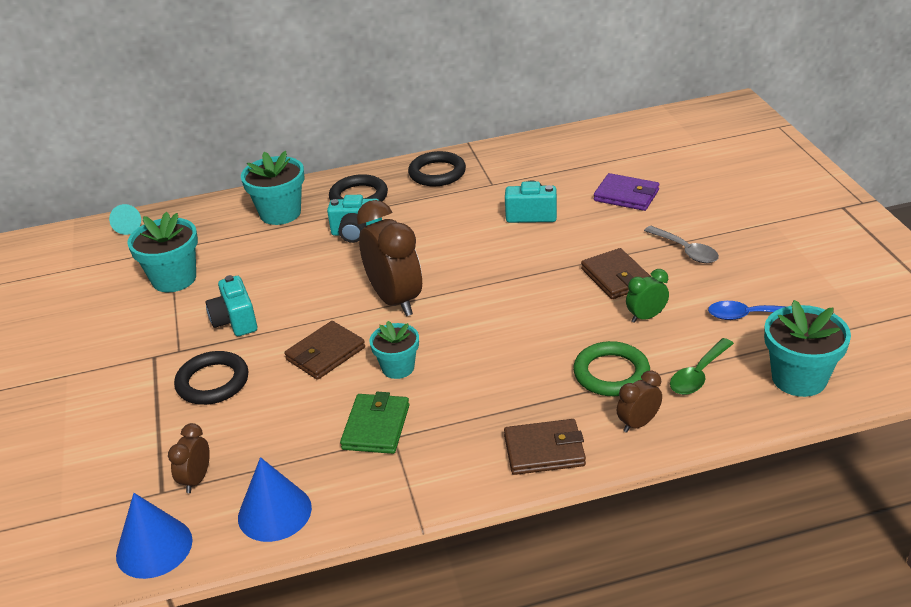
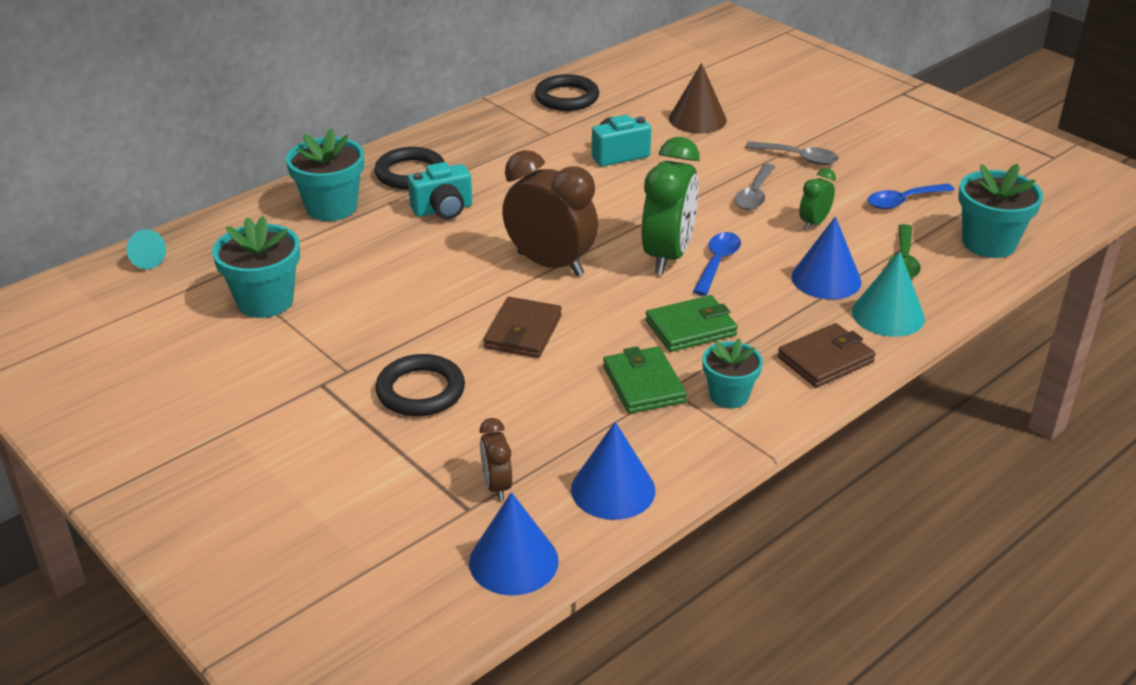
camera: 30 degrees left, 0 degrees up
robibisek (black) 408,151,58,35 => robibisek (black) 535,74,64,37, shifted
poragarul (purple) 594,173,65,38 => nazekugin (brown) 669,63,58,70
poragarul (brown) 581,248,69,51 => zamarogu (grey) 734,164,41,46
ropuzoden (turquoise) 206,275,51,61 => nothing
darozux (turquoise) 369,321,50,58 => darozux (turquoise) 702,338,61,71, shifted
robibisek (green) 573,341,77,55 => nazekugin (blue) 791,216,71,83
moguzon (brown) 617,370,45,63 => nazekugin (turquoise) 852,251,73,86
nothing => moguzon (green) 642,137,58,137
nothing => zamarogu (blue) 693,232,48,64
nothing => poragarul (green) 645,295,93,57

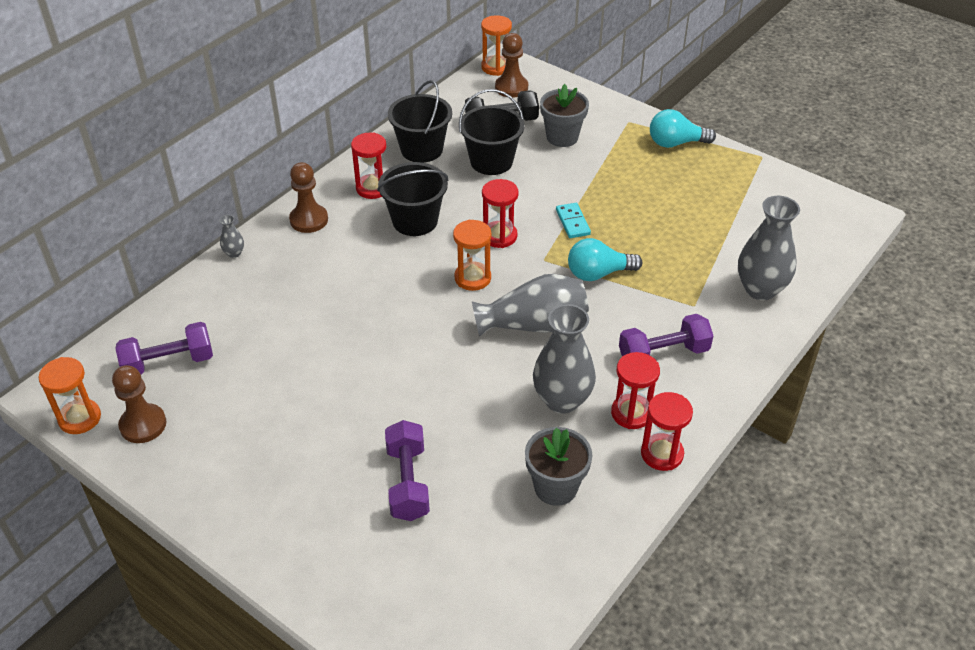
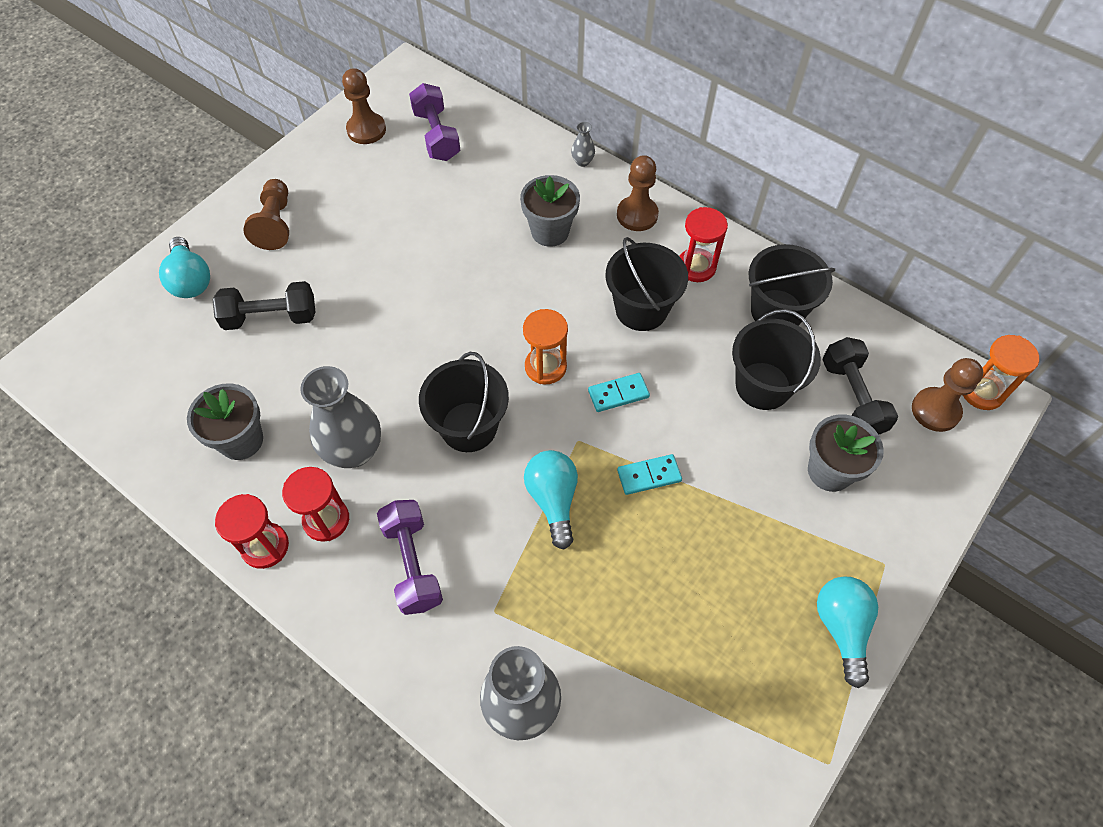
camera: 90 degrees right, 15 degrees up
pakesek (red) 482,179,37,69 => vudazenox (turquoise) 588,373,62,39
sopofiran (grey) 472,274,117,63 => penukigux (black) 419,352,90,100
pakesek (orange) 39,357,62,77 => nothing
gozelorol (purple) 385,420,45,101 => gozelorol (black) 213,281,102,49
nothing => darozux (grey) 520,175,60,72
nothing => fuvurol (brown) 243,179,46,71
nothing => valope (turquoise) 159,237,51,61

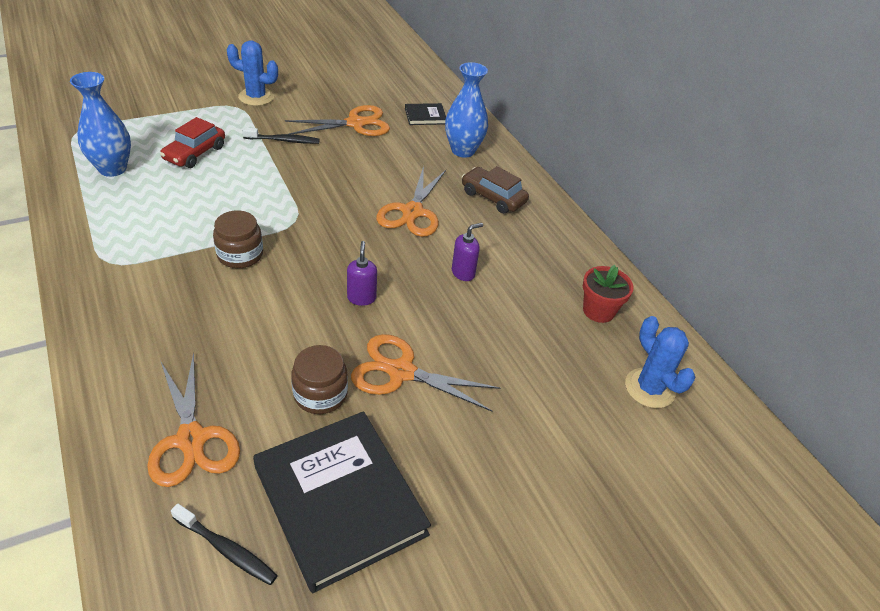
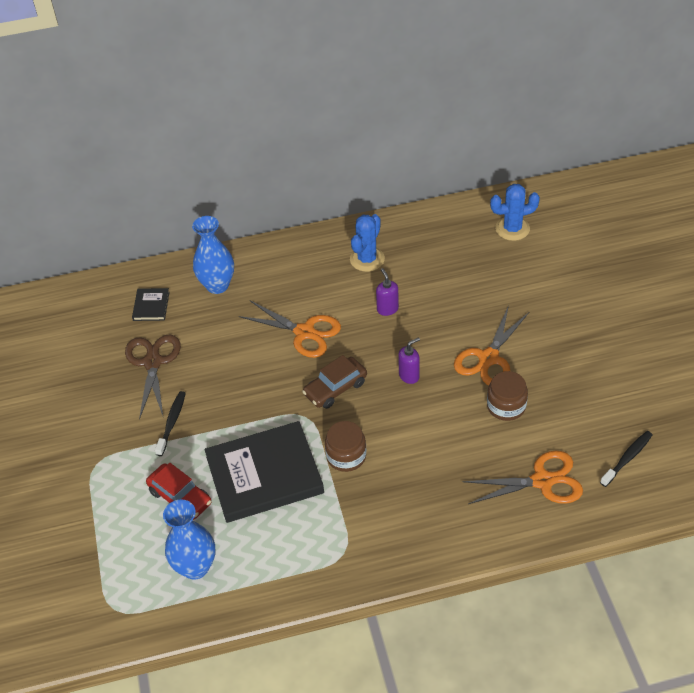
camera: 70 degrees left, 5 degrees up
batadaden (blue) 227,40,51,66 => batadaden (blue) 350,214,35,58, shifted
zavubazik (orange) 285,105,105,31 => zavubazik (brown) 125,335,56,85
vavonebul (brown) 462,166,67,48 => vavonebul (brown) 302,355,65,54, shifted
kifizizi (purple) 347,241,30,65 => kifizizi (purple) 398,337,22,47, 135 degrees clockwise
darozux (red) 583,265,51,58 => nothing
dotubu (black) 253,411,178,182 => dotubu (black) 205,421,119,102, shifted

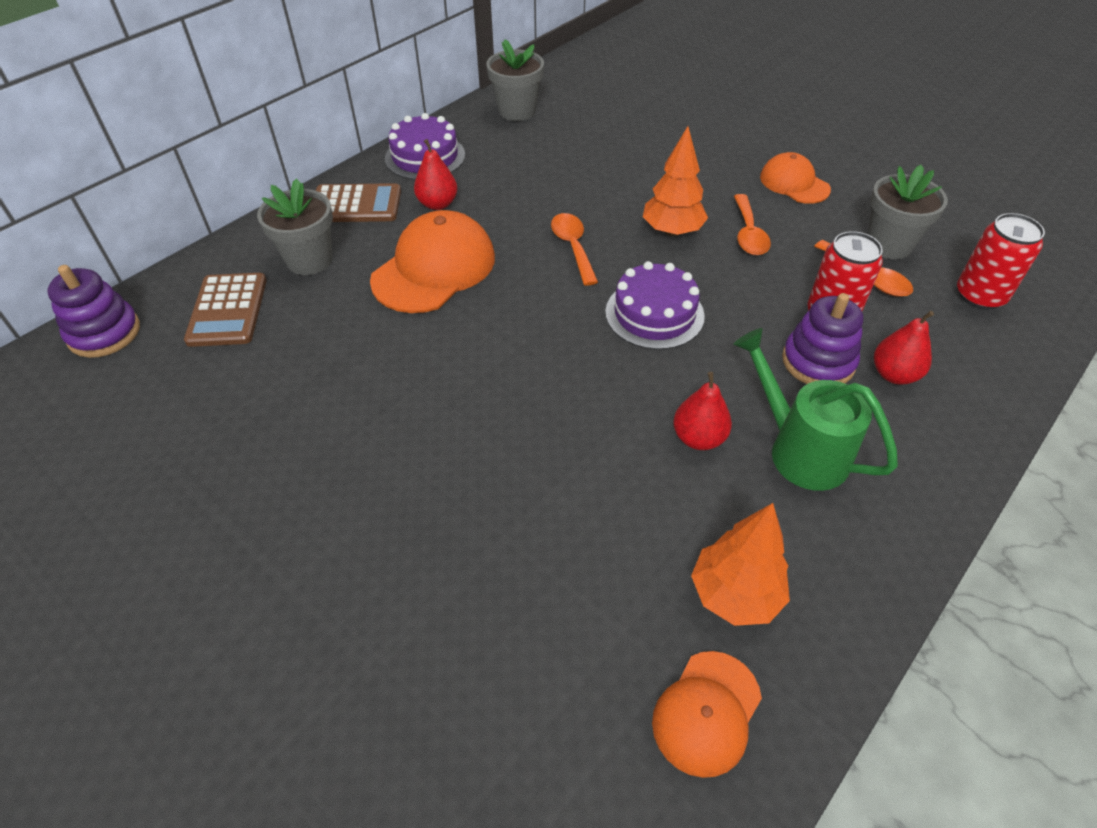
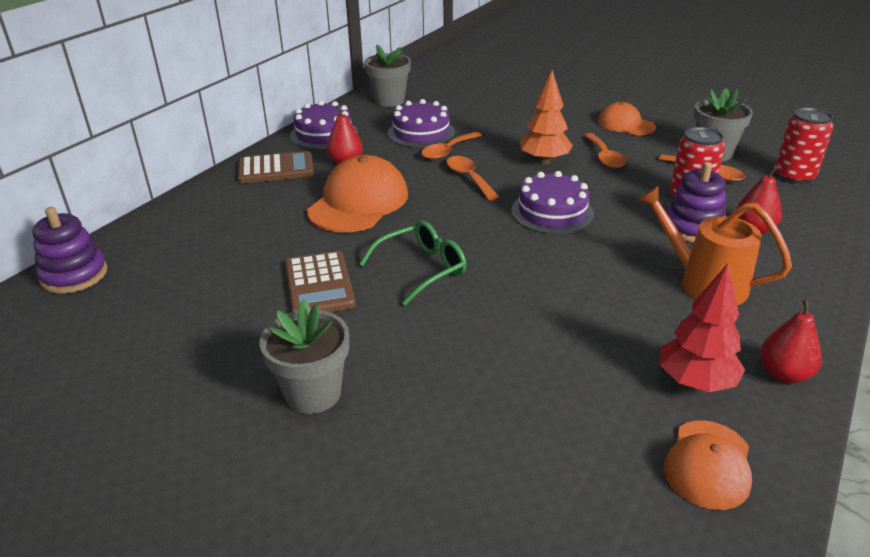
camera: 10 degrees left, 15 degrees down
darozux (grey) 257,178,76,97 => darozux (grey) 260,299,89,115, shifted
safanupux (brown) 184,273,83,74 => safanupux (brown) 285,251,71,61, shifted
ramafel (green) 733,328,165,163 => ramafel (orange) 637,185,155,120
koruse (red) 673,372,59,78 => koruse (red) 760,299,62,84, shifted
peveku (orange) 691,503,99,123 => peveku (red) 660,263,85,129
nothing => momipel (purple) 388,99,67,49
nothing => zamarogu (orange) 421,132,61,28
nothing => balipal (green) 359,220,108,86

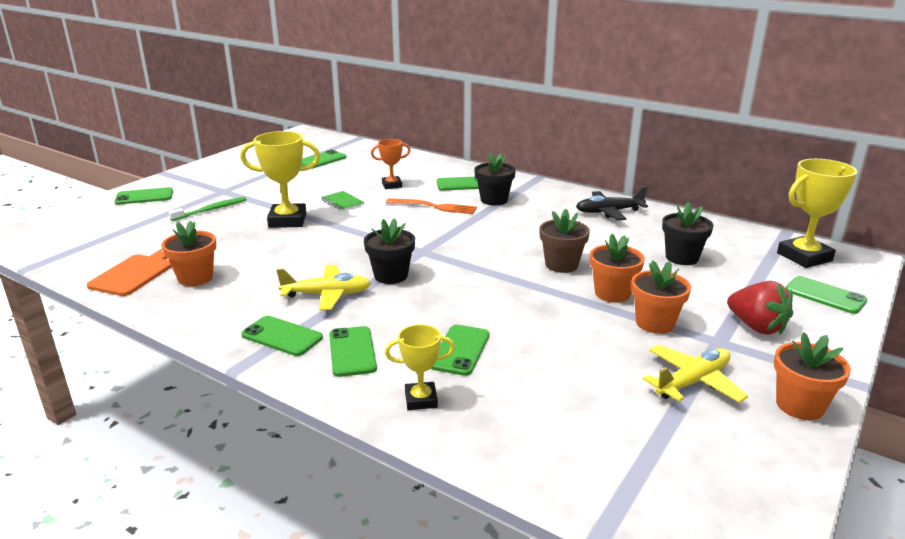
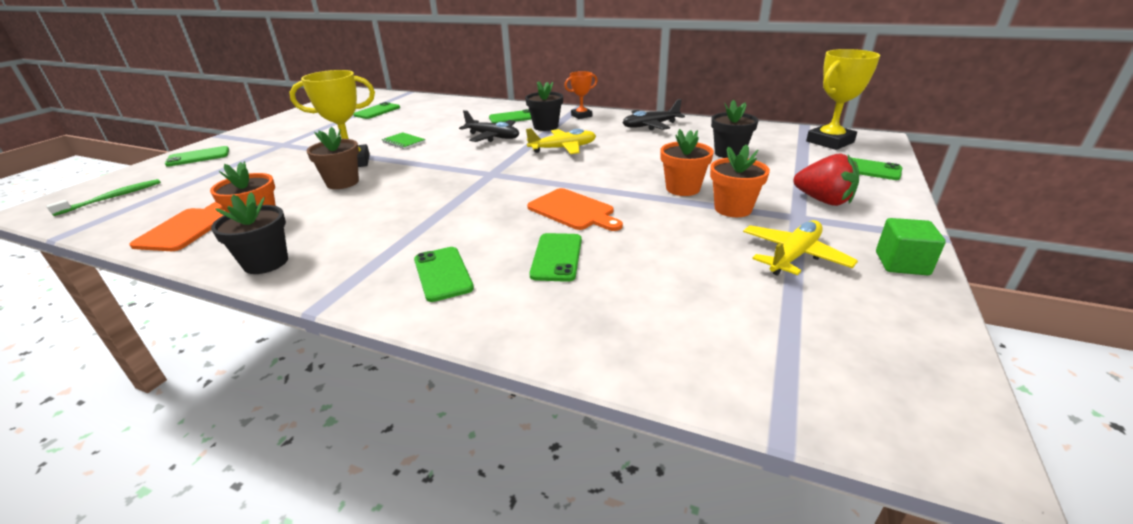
camera: 10 degrees left, 5 degrees up
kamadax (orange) 371,139,40,50 => kamadax (orange) 564,71,34,48, shifted
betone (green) 169,197,78,24 => betone (green) 46,179,115,37, shifted
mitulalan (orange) 386,198,91,16 => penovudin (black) 459,110,60,32
darozux (brown) 539,209,51,64 => darozux (brown) 306,127,53,62, shifted
darozux (black) 364,218,51,66 => darozux (black) 211,192,77,82, shifted
penovudin (yellow) 277,265,94,45 => penovudin (yellow) 526,128,70,26, shifted
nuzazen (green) 241,316,82,40 => nothing
kamadax (yellow) 385,324,70,86 => nothing
darozux (orange) 774,332,77,88 => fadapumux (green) 876,218,70,57
nothing => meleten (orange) 527,188,96,43

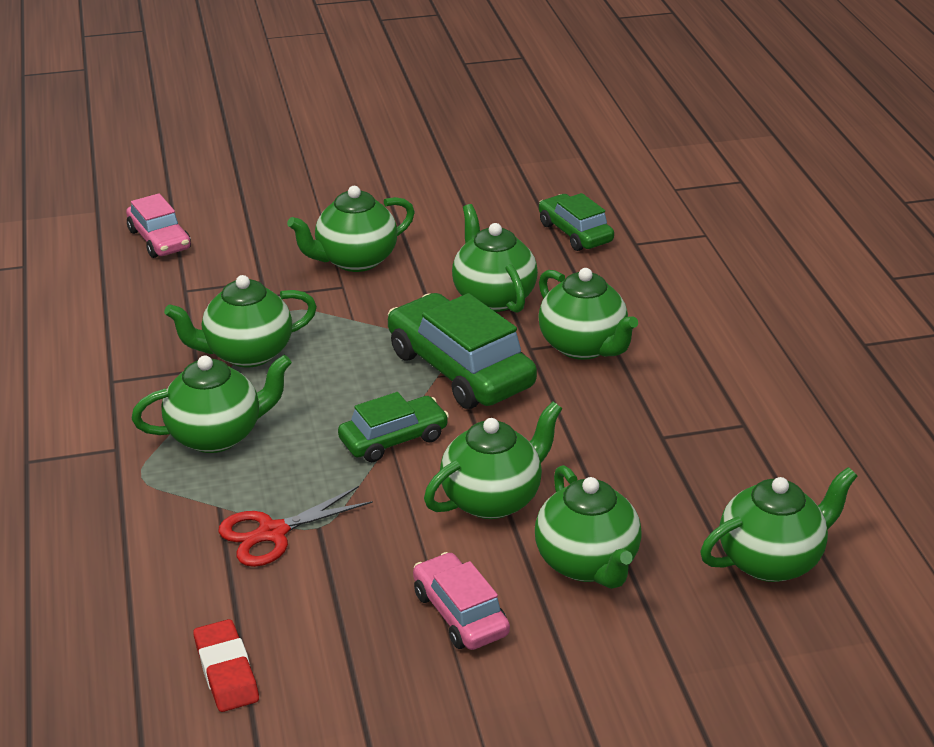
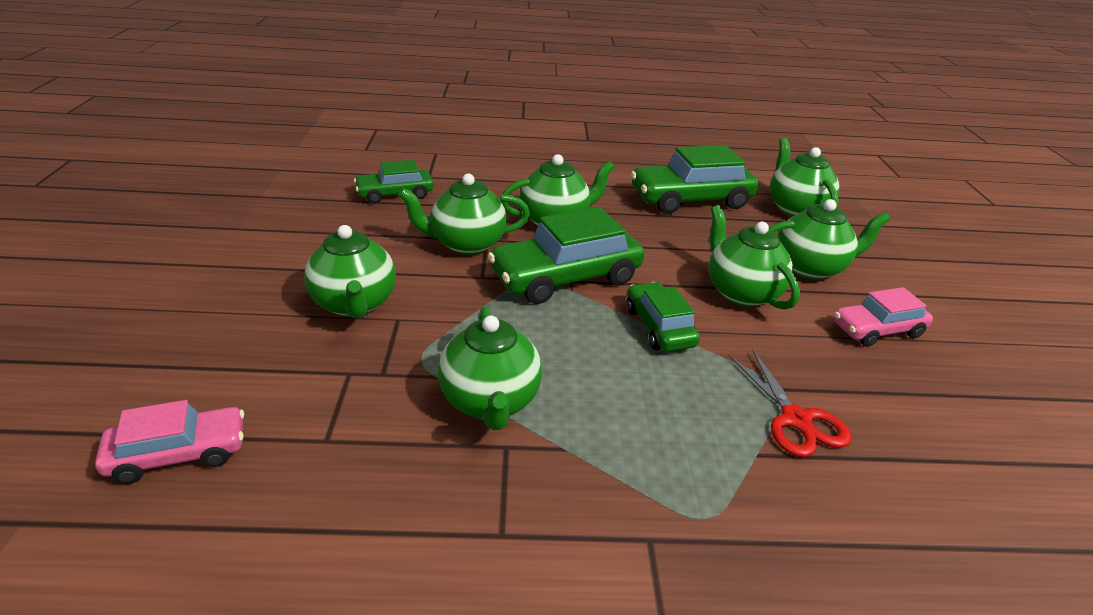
camera: 80 degrees left, 0 degrees up
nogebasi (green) 132,355,160,98 => nothing
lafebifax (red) 194,619,65,93 => nothing
nothing => vavonebul (green) 631,145,128,69

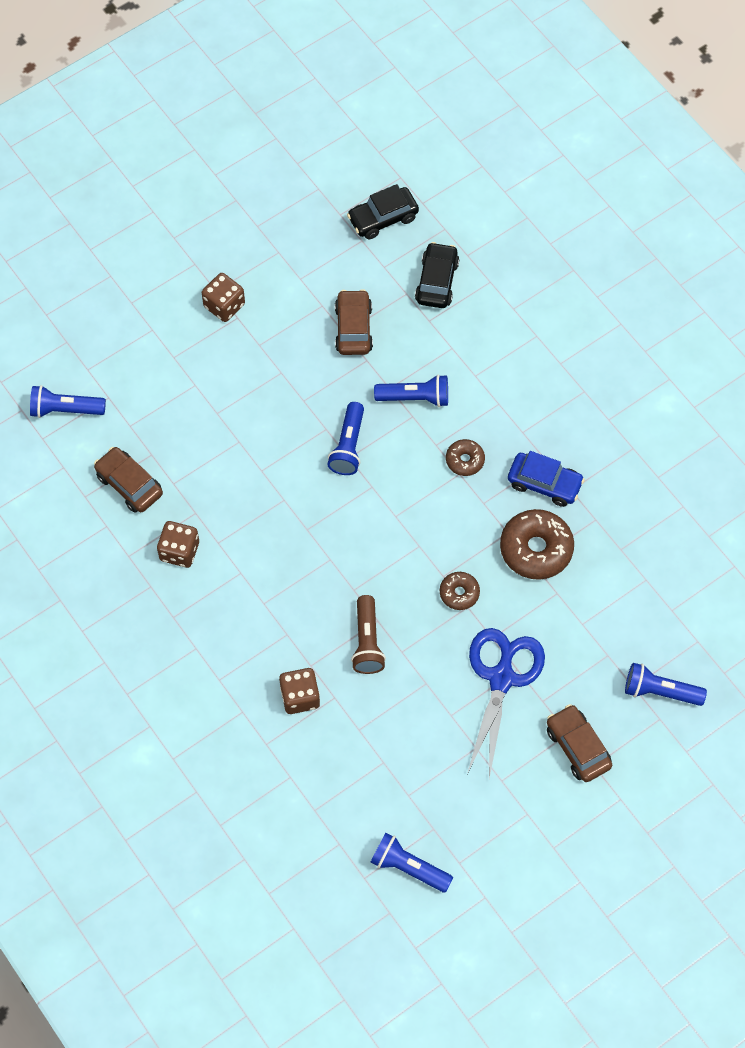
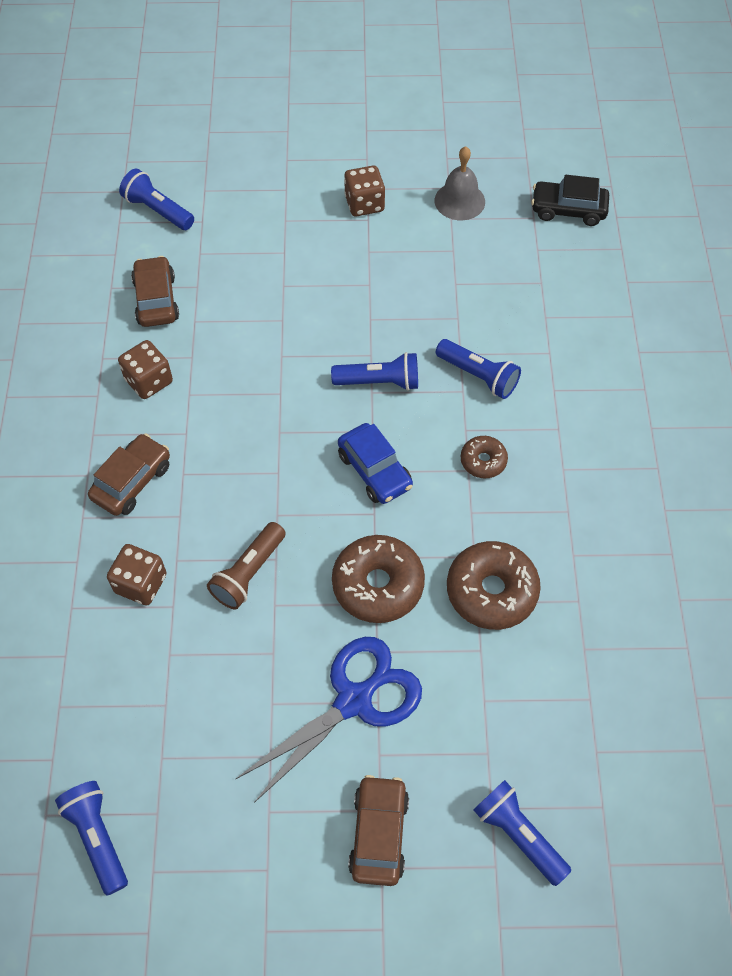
camera: 35 degrees right, 5 degrees down
vavonebul (black) 415,242,44,66 => nothing
vavonebul (brown) 335,289,38,66 => vavonebul (brown) 88,433,82,83, shifted
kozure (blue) 327,402,37,73 => kozure (blue) 331,352,87,39, 135 degrees counterclockwise
vavonebul (blue) 508,451,77,56 => vavonebul (blue) 338,423,75,81, shifted
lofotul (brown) 440,572,40,38 => lofotul (brown) 332,535,93,88, x1.84
nothing => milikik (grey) 435,146,50,74

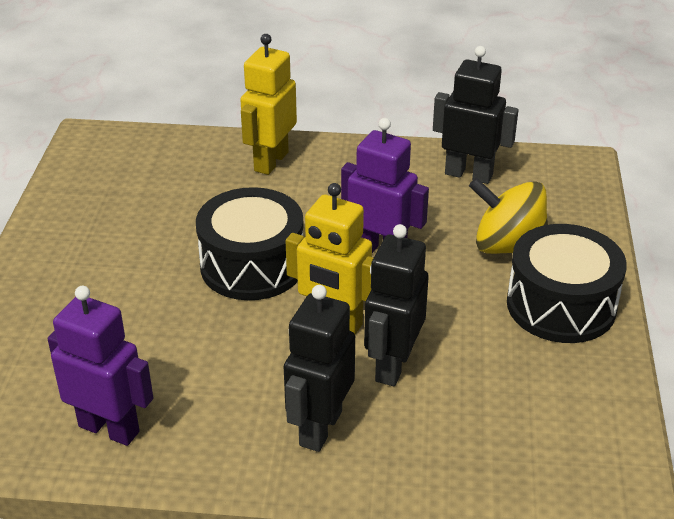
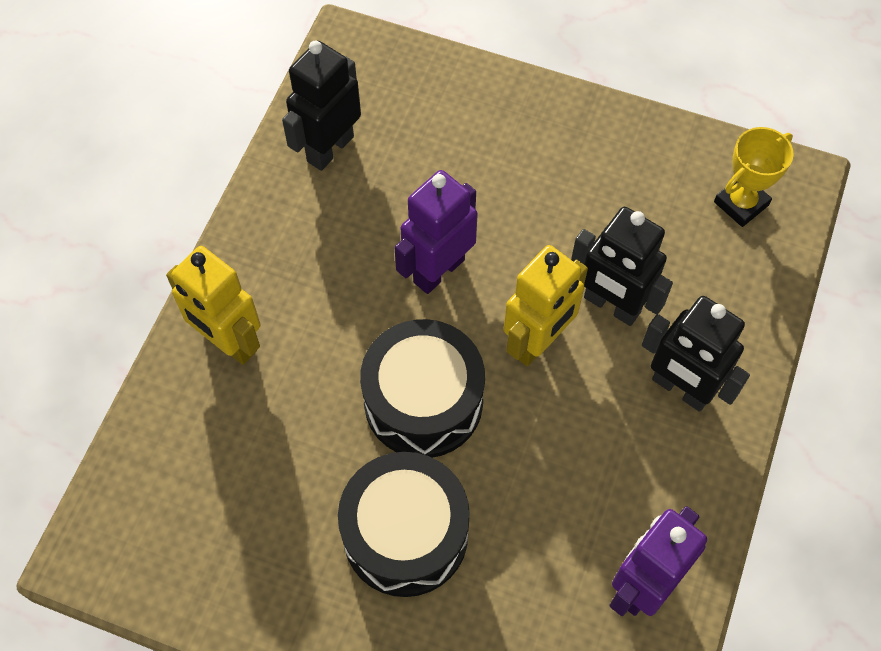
camera: 75 degrees left, 25 degrees up
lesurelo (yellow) 469,178,79,76 => nothing
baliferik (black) 507,224,120,119 => baliferik (black) 338,452,132,145, shifted
nothing => kamadax (yellow) 714,127,80,100

